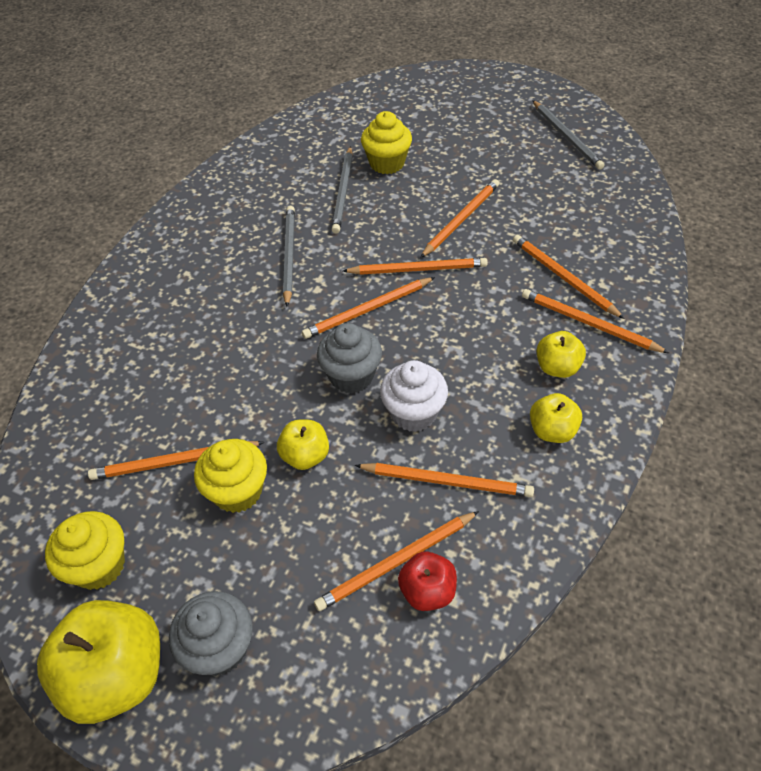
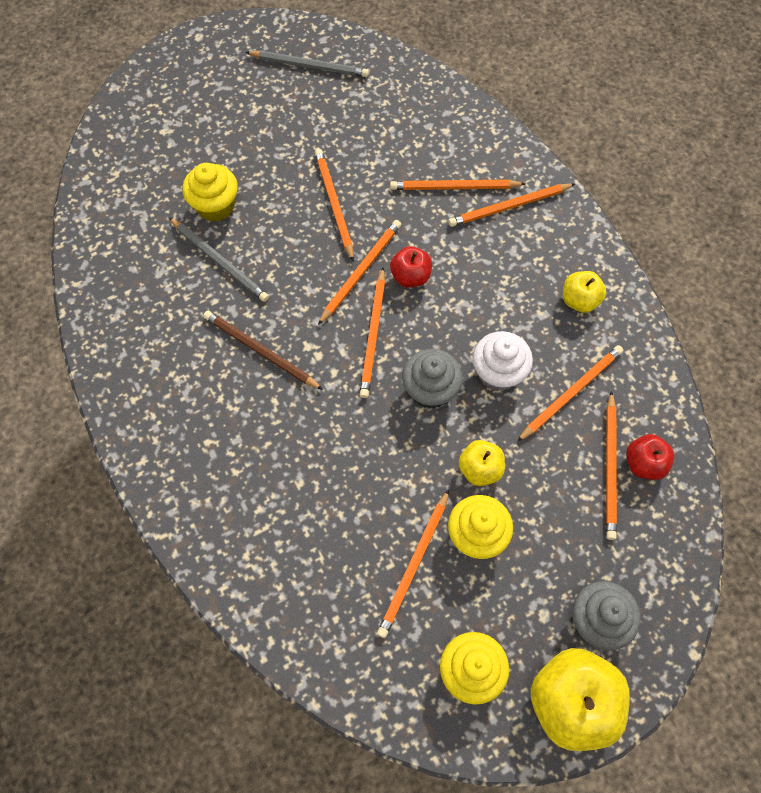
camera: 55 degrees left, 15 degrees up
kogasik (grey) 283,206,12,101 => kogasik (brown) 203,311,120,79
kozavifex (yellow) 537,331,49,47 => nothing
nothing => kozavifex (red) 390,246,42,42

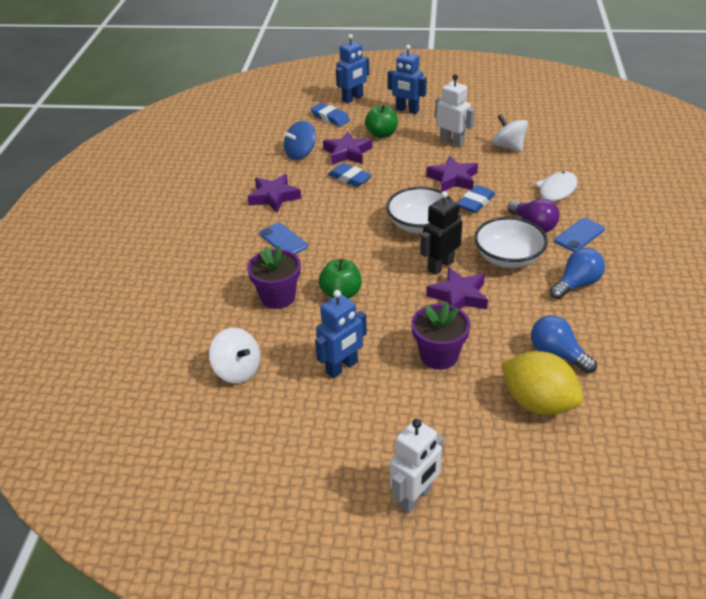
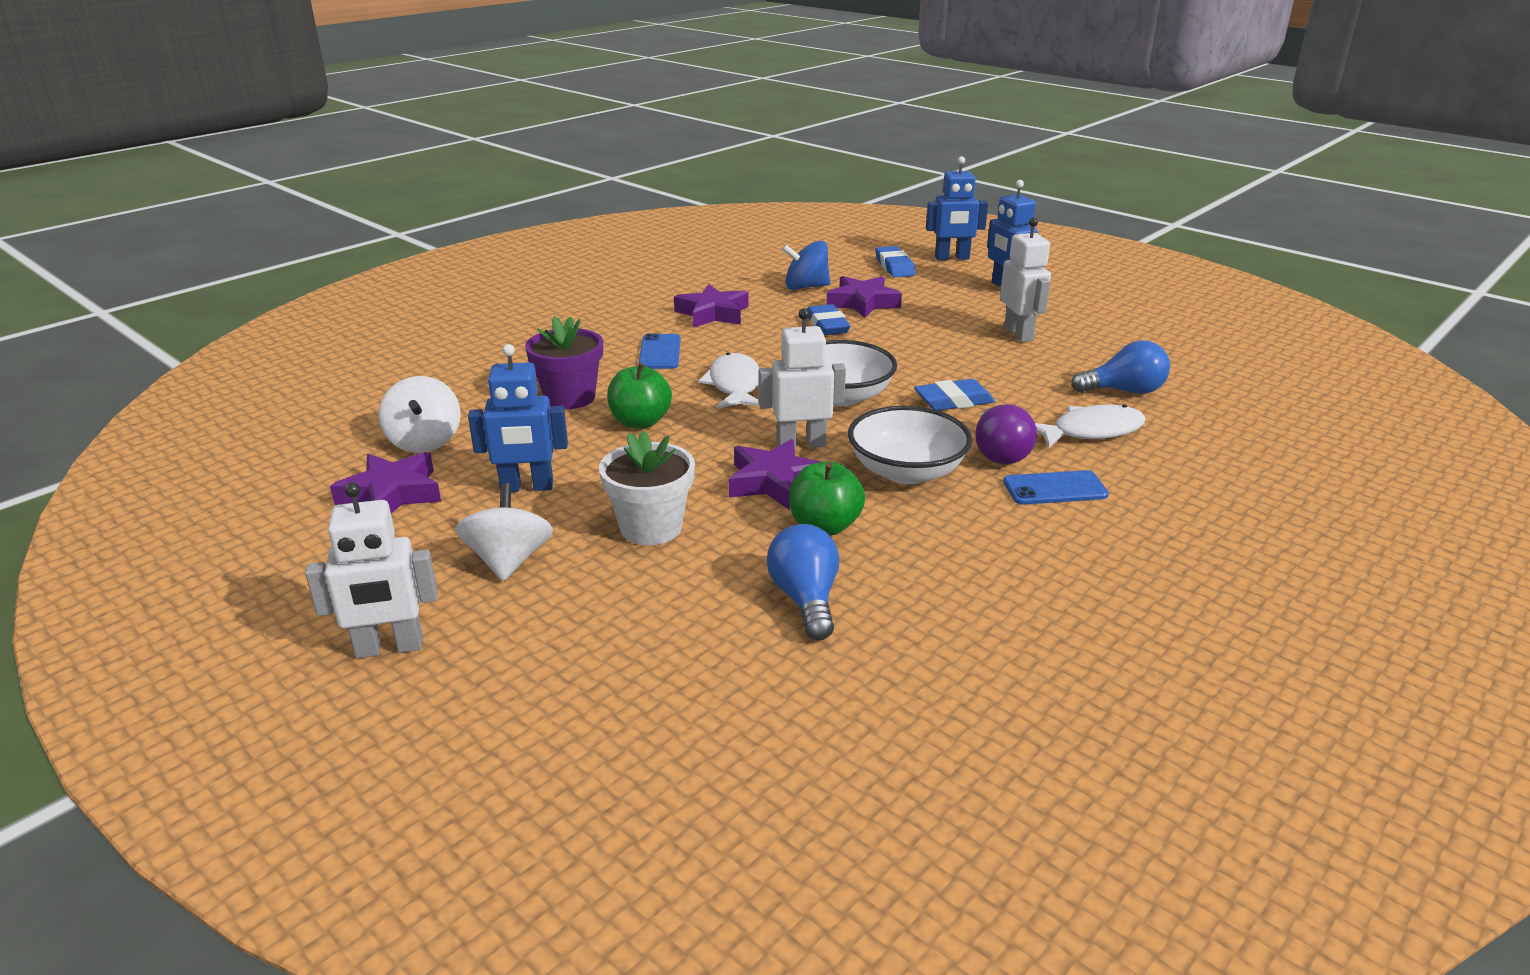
camera: 35 degrees right, 10 degrees down
kozavifex (green) 365,105,33,33 => kozavifex (green) 789,461,76,75, shifted
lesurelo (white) 492,114,36,38 => lesurelo (white) 455,483,98,98, shifted
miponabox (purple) 426,156,52,35 => miponabox (purple) 330,452,111,61, shifted
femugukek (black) 420,191,42,84 => femugukek (white) 759,308,87,141
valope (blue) 550,248,55,52 => valope (blue) 1071,340,99,54, shifted
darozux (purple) 412,302,58,68 => darozux (white) 599,431,96,114
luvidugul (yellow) 501,351,82,64 => nothing
nothing => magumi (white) 699,353,60,56

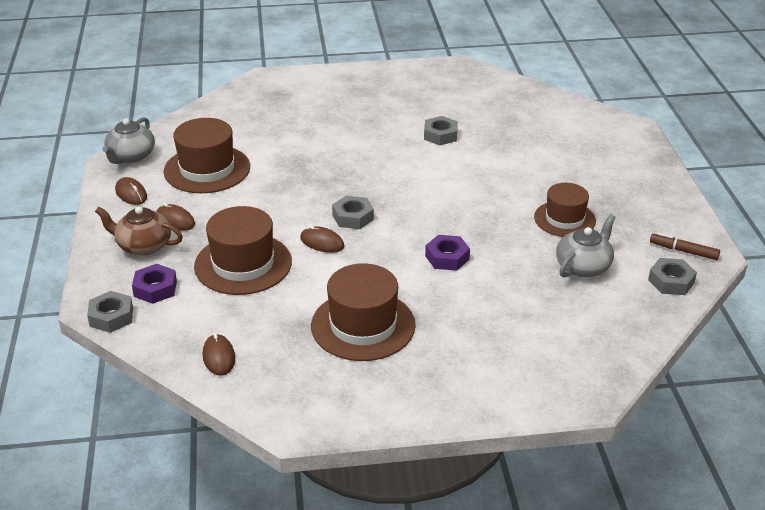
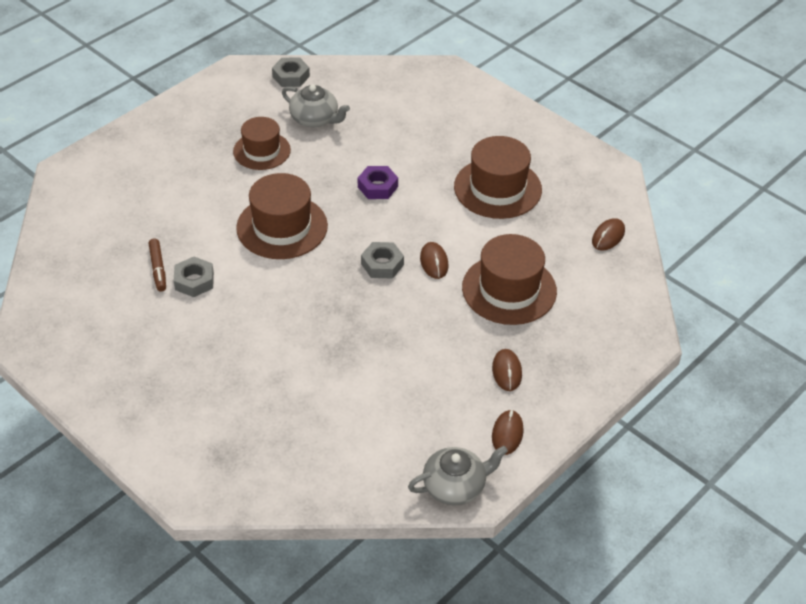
camera: 130 degrees left, 10 degrees up
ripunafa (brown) 164,118,86,75 => ripunafa (brown) 236,173,92,86, shifted
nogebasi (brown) 95,206,88,49 => nothing
nogebasi (grey) 556,214,60,63 => nogebasi (grey) 282,85,68,42, 150 degrees counterclockwise
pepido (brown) 650,232,70,28 => pepido (brown) 149,238,17,54, shifted
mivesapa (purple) 132,264,45,40 => nothing
mivesapa (grey) 87,291,46,42 => nothing

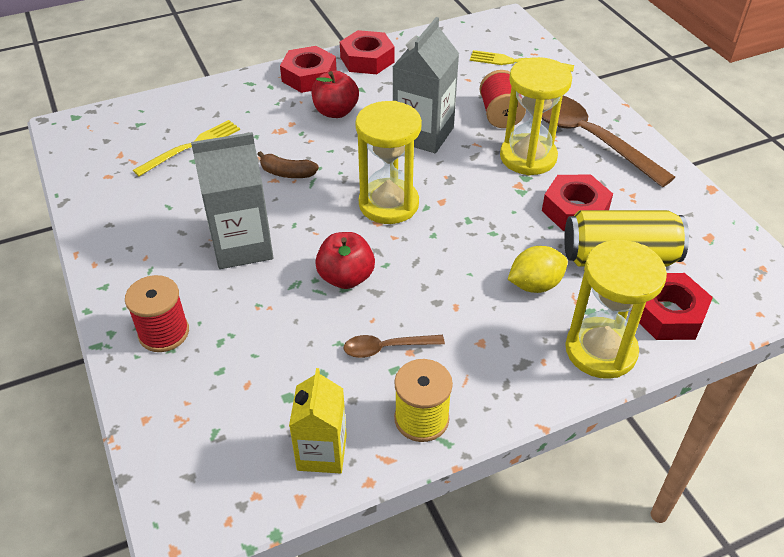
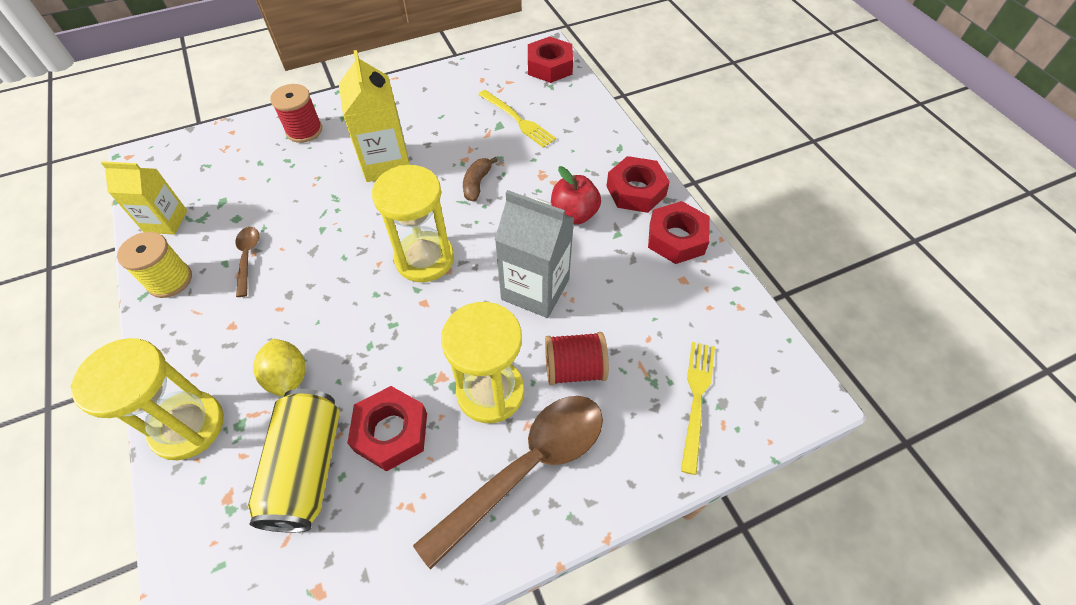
camera: 90 degrees right, 10 degrees up
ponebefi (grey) 191,132,83,137 => ponebefi (yellow) 339,50,71,132
kozavifex (red) 315,232,60,57 => nothing
mivesapa (red) 630,273,83,67 => mivesapa (red) 528,36,45,47, shifted

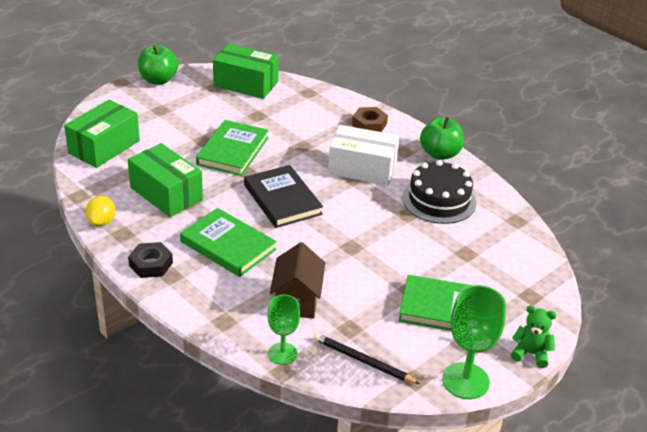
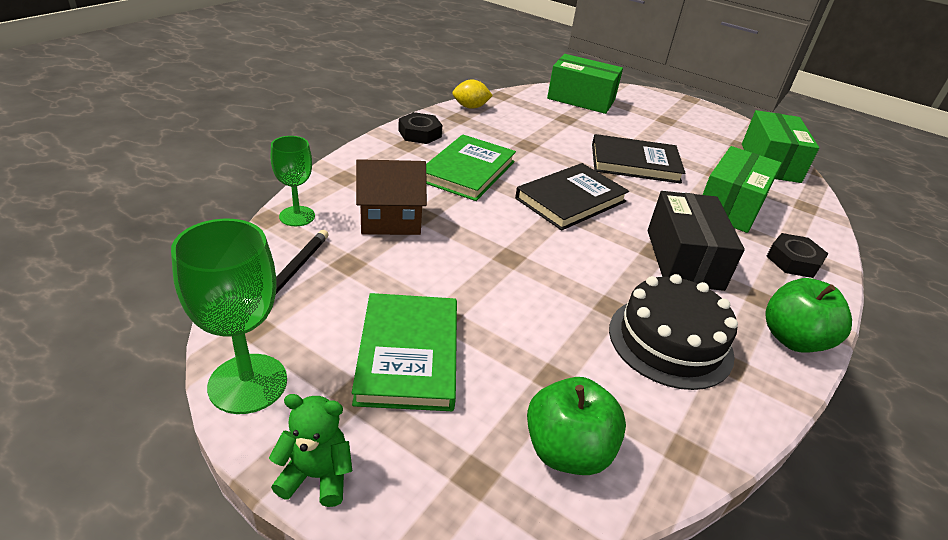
camera: 75 degrees right, 0 degrees up
kozavifex (green) 138,45,40,40 => kozavifex (green) 527,377,99,98, shifted
mivesapa (brown) 352,107,36,25 => mivesapa (black) 766,233,62,45
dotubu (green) 196,120,73,56 => dotubu (black) 592,134,93,50
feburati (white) 328,125,71,61 => feburati (black) 647,191,98,100
feburati (green) 128,143,75,74 => feburati (green) 702,146,80,87, shifted
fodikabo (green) 511,305,46,63 => fodikabo (green) 269,394,83,113, 90 degrees counterclockwise

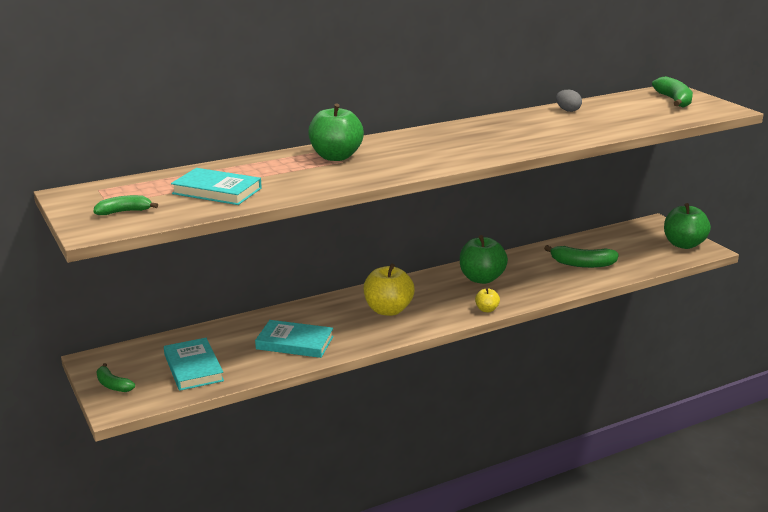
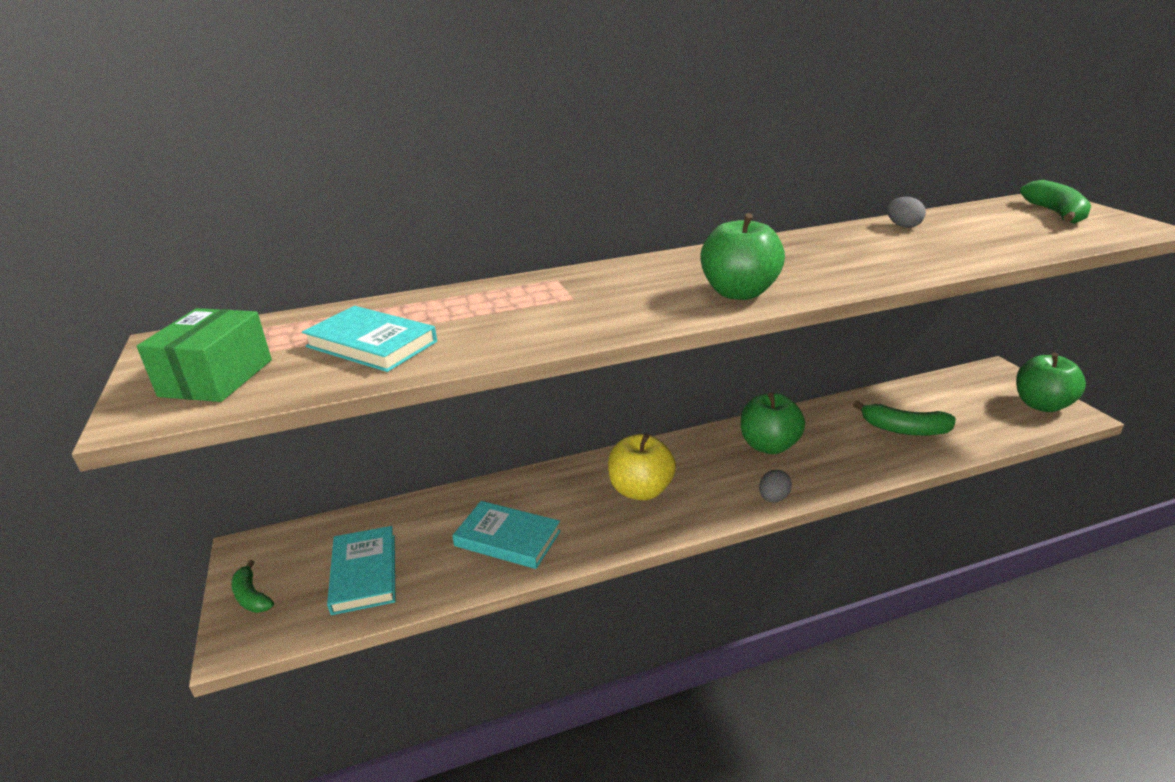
camera: 10 degrees right, 5 degrees up
kozavifex (green) 308,104,56,57 => kozavifex (green) 701,213,84,87, shifted
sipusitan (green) 94,195,64,20 => feburati (green) 137,308,135,94
kozavifex (yellow) 475,288,25,24 => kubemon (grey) 759,470,33,32

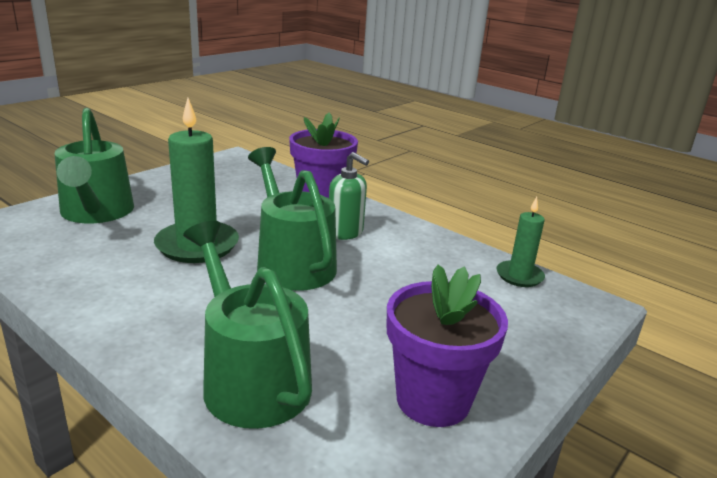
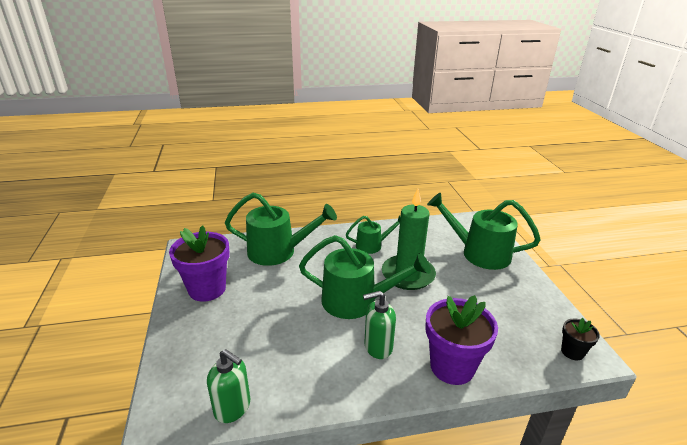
camera: 130 degrees right, 5 degrees up
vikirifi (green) 497,197,48,90 => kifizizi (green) 207,349,43,74
nothing => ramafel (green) 346,215,55,39
nothing => darozux (black) 561,318,39,43

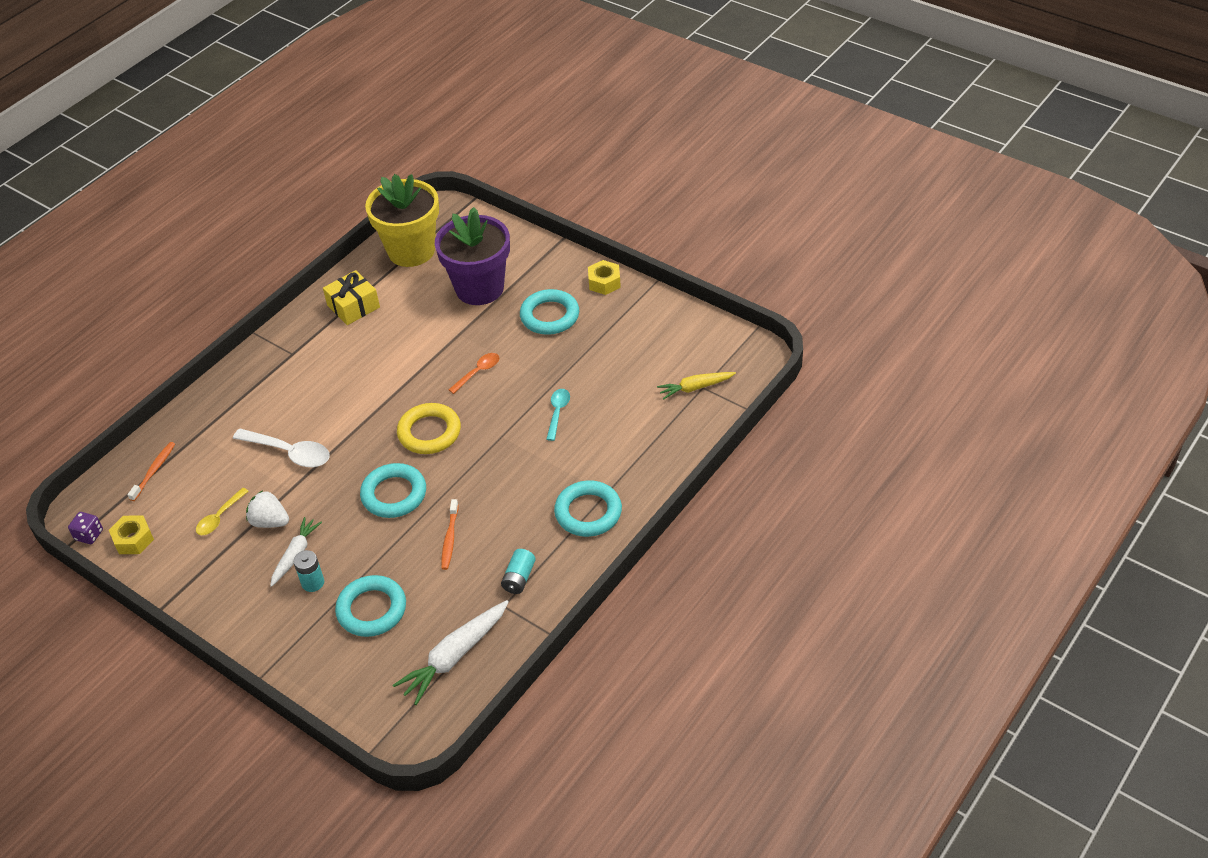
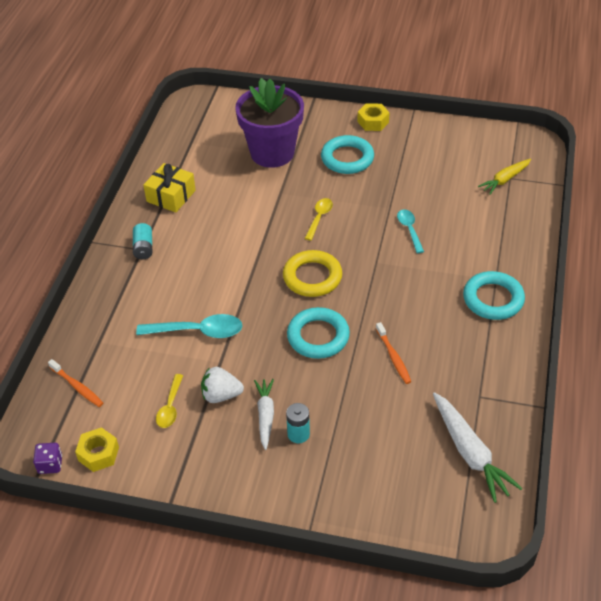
camera: 25 degrees left, 0 degrees up
darozux (yellow) 365,174,74,93 => nothing
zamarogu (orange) 448,353,51,41 => zamarogu (yellow) 304,198,29,43
zamarogu (white) 233,428,97,39 => zamarogu (turquoise) 136,314,106,24
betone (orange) 127,442,48,59 => betone (orange) 48,359,55,48, 135 degrees clockwise
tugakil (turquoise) 501,549,35,45 => tugakil (turquoise) 133,223,19,36, shifted
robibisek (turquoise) 335,575,71,62 => nothing
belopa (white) 393,600,116,105 => belopa (white) 433,392,90,111, 45 degrees counterclockwise

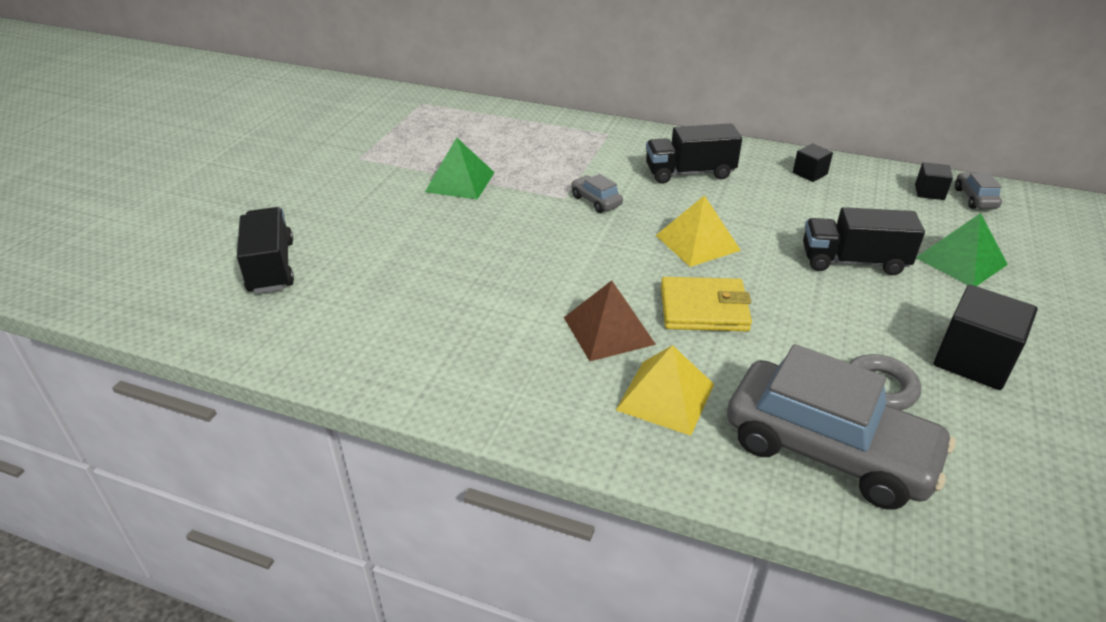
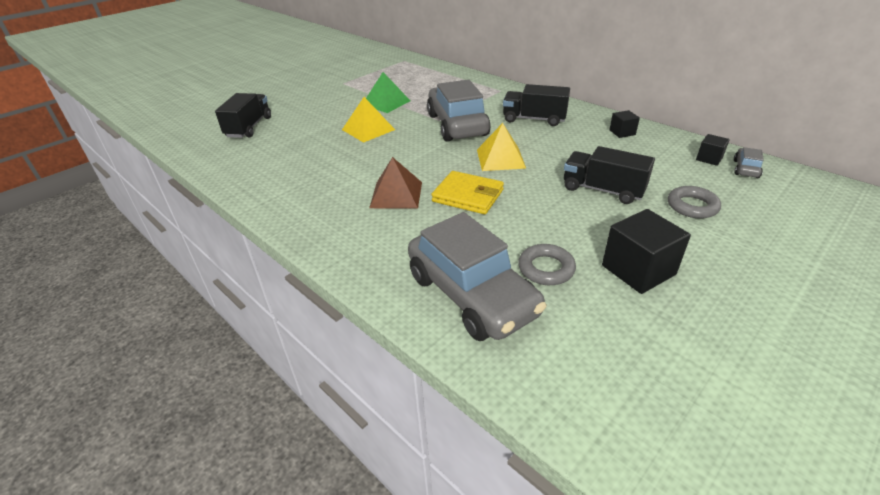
camera: 25 degrees right, 0 degrees up
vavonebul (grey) 571,174,52,39 => vavonebul (grey) 427,79,64,63, x2.41
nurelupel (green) 916,213,92,73 => robibisek (grey) 668,186,53,32
nurelupel (yellow) 616,345,98,91 => nurelupel (yellow) 342,97,53,46, shifted

